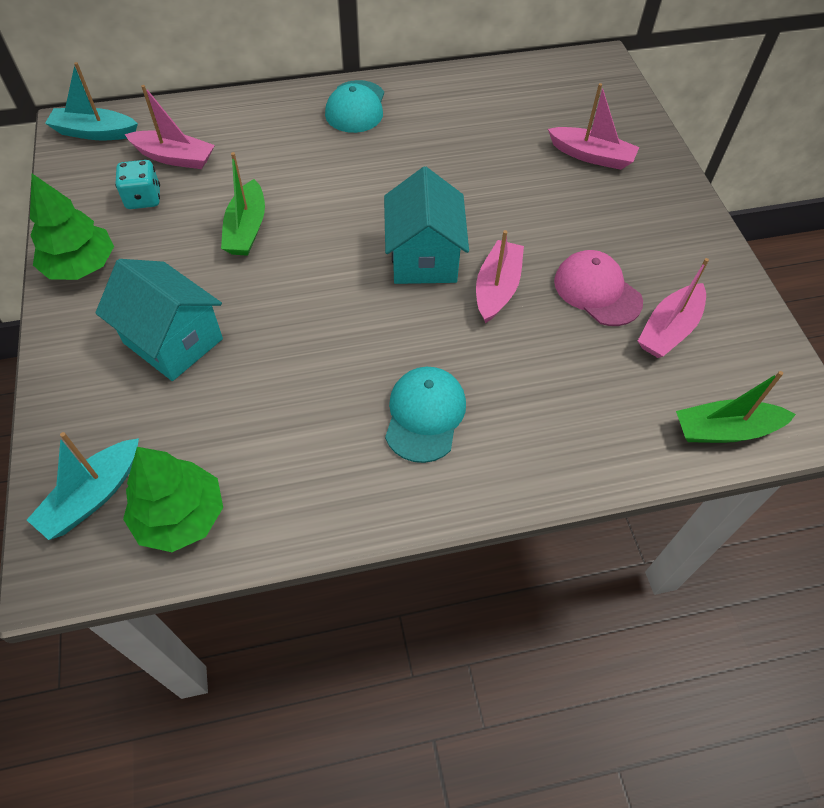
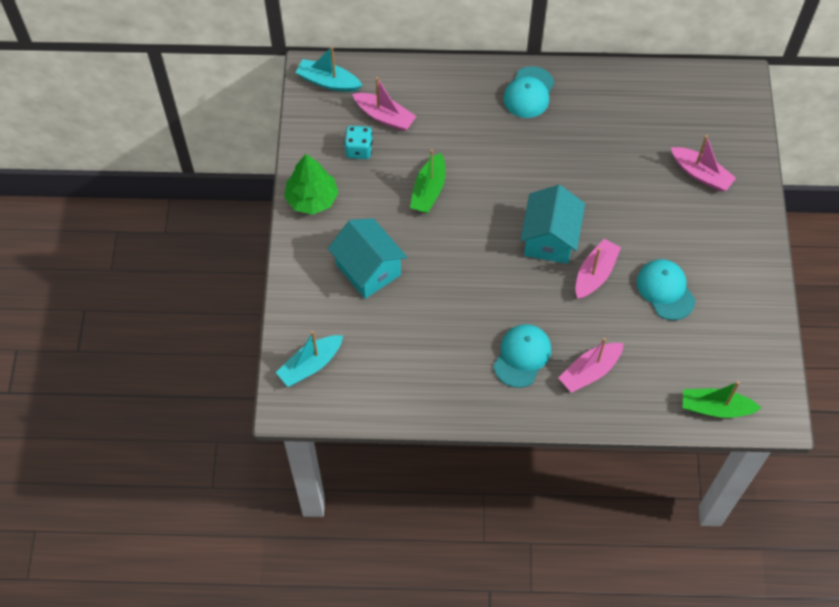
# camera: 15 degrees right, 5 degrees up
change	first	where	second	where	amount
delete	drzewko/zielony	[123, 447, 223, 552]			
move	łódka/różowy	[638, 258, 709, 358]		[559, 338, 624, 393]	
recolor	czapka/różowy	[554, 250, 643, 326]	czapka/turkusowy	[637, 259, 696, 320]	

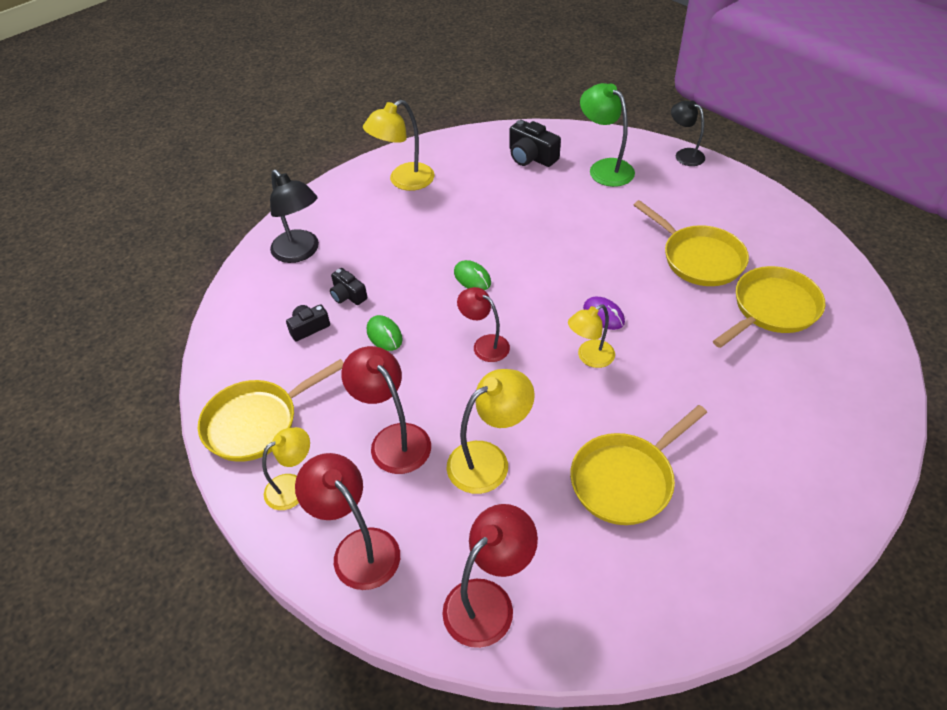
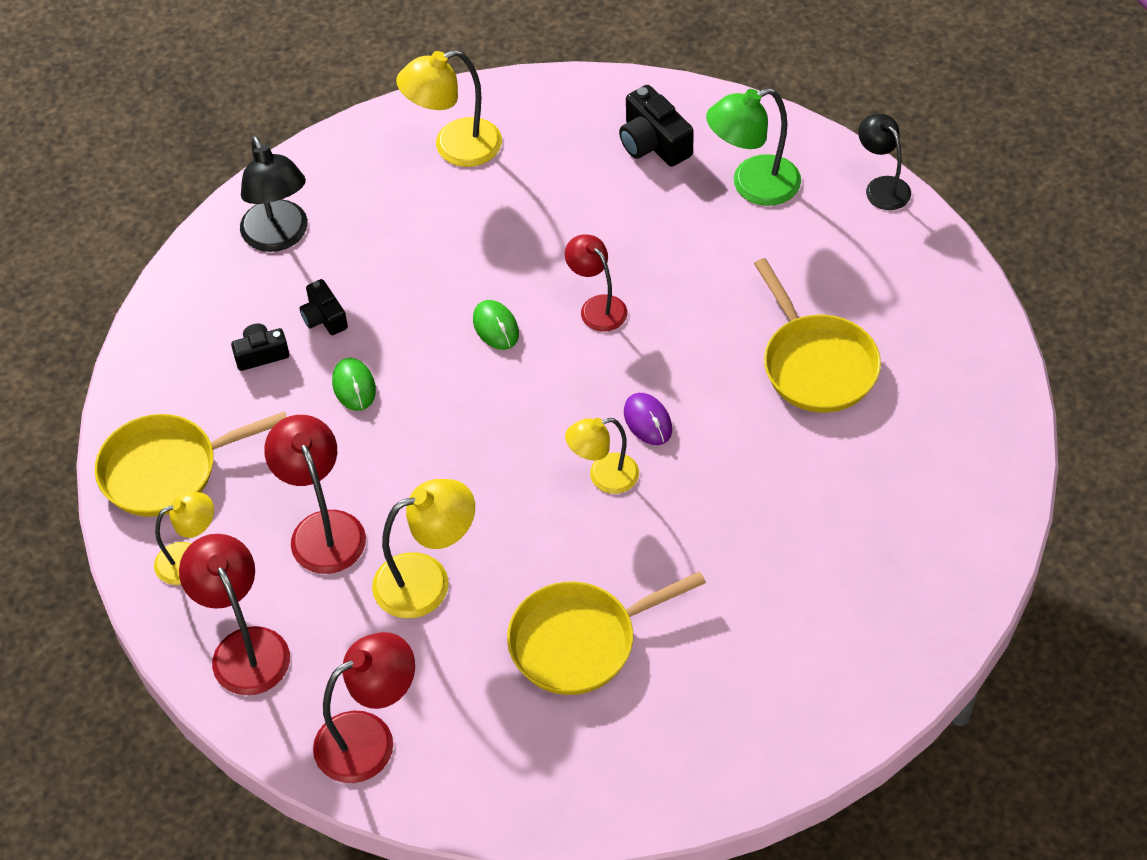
# camera: 15 degrees right, 5 degrees up
change	first	where	second	where	amount
delete	patelnia/żółty	[713, 266, 825, 348]			
move	lampka/czerwony	[457, 287, 510, 362]		[565, 235, 627, 332]	
rotate	lampka/zielony	[580, 83, 635, 187]		[706, 88, 801, 206]	90 degrees counterclockwise

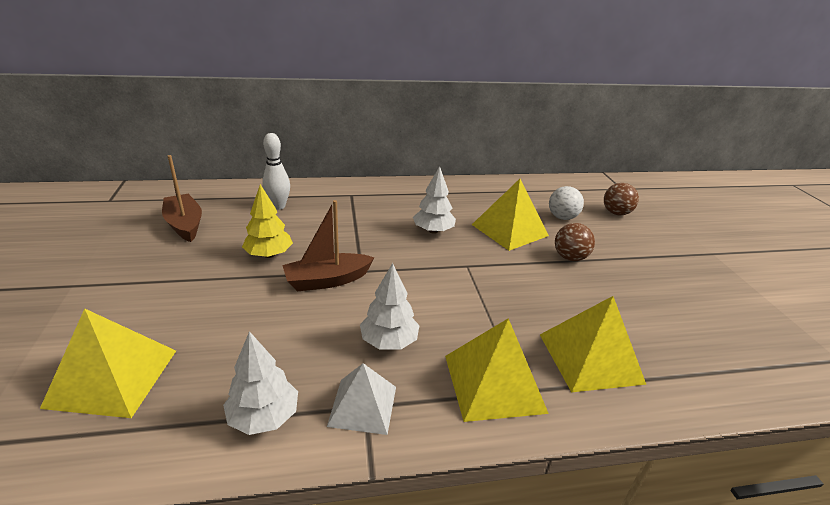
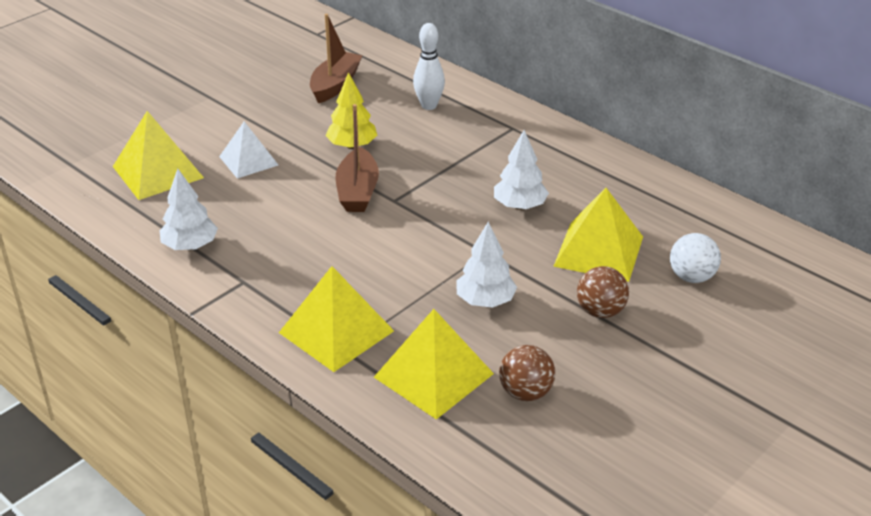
# camera: 55 degrees right, 5 degrees up
change	first	where	second	where	amount
move	piramida/biały	[327, 363, 396, 435]		[219, 122, 278, 178]	
move	drzewko/biały	[360, 263, 420, 350]		[456, 222, 517, 308]	
move	piłka/brązowy	[604, 183, 639, 215]		[499, 345, 555, 401]	
rotate	łódka/brązowy	[282, 200, 374, 291]		[336, 104, 379, 212]	120 degrees counterclockwise

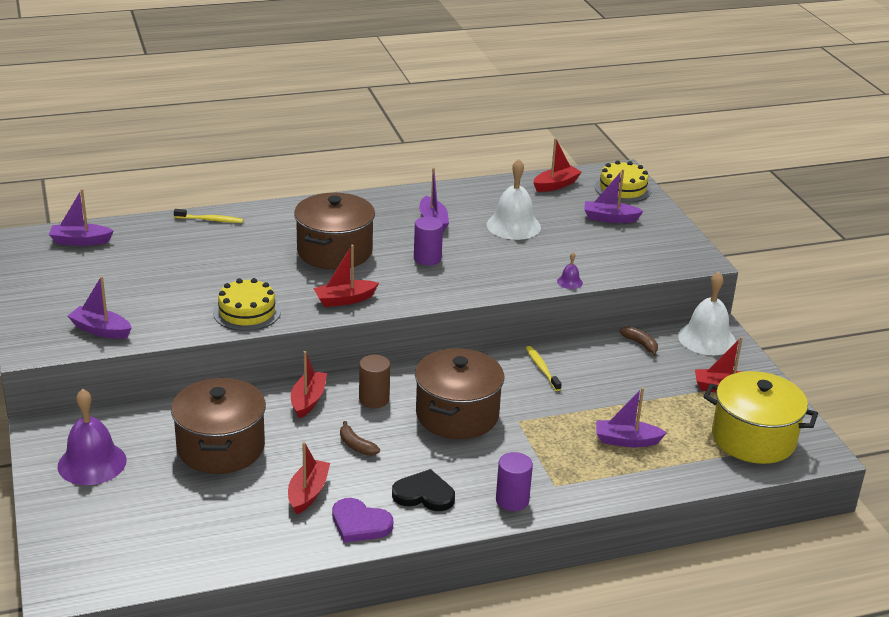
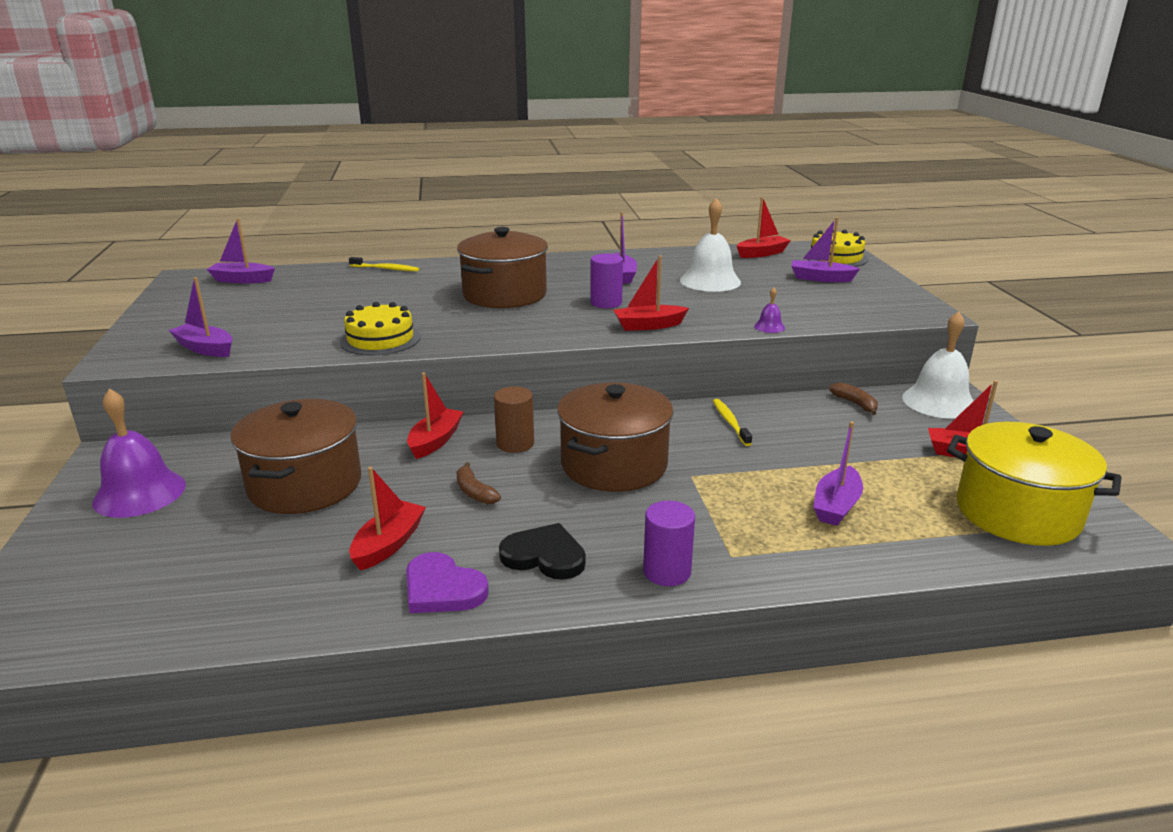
# camera: 10 degrees right, 5 degrees down
change	first	where	second	where	amount
move	łódka/czerwony	[313, 245, 379, 307]		[613, 255, 689, 331]	
rotate	łódka/fioletowy	[596, 387, 667, 447]		[813, 421, 863, 526]	75 degrees counterclockwise

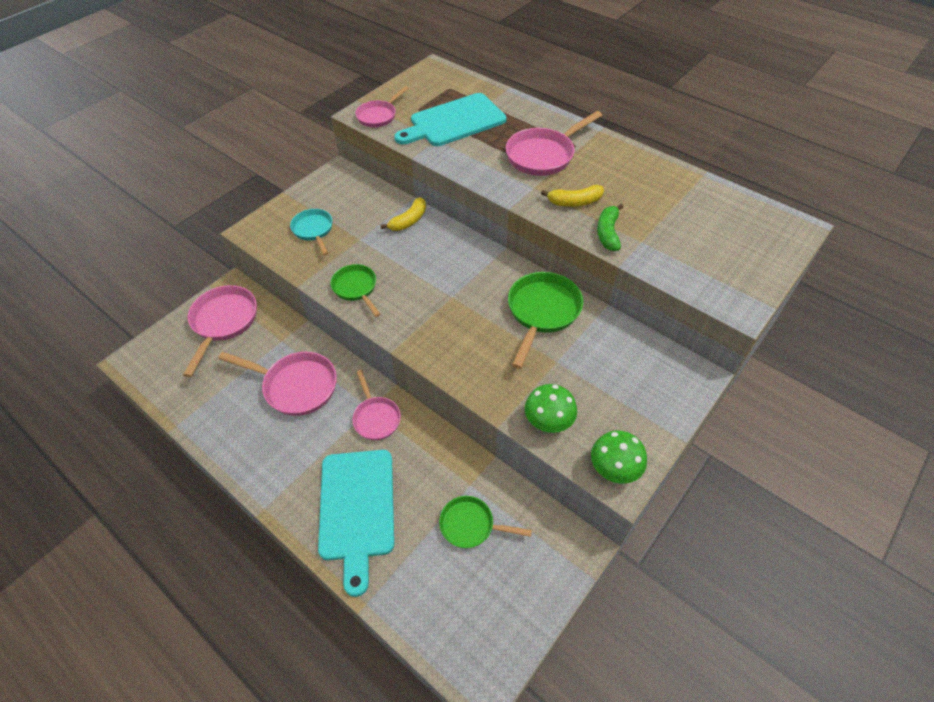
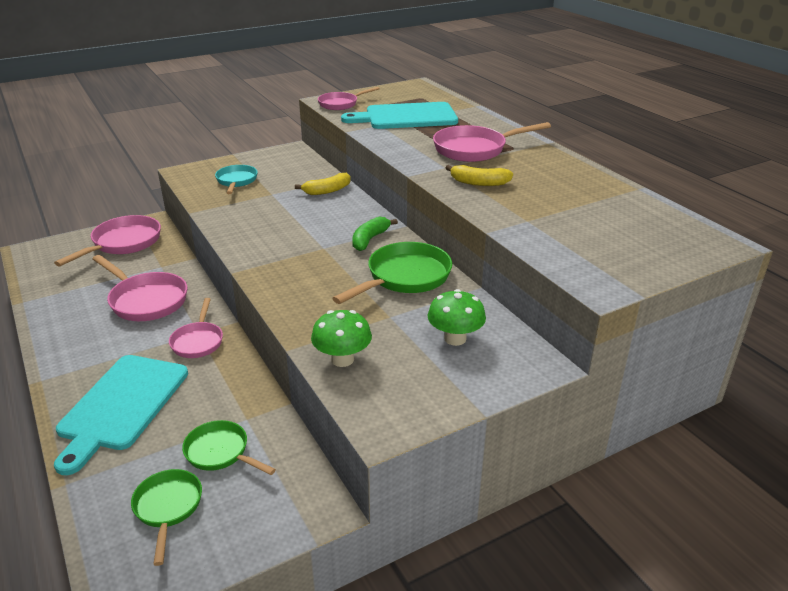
# camera: 20 degrees right, 20 degrees down
change	first	where	second	where	amount
move	patelnia/zielony	[330, 264, 380, 317]		[131, 469, 202, 566]	
move	grzyb/zielony	[591, 431, 647, 484]		[428, 289, 486, 346]	
move	banan/zielony	[597, 204, 624, 251]		[352, 216, 398, 251]	

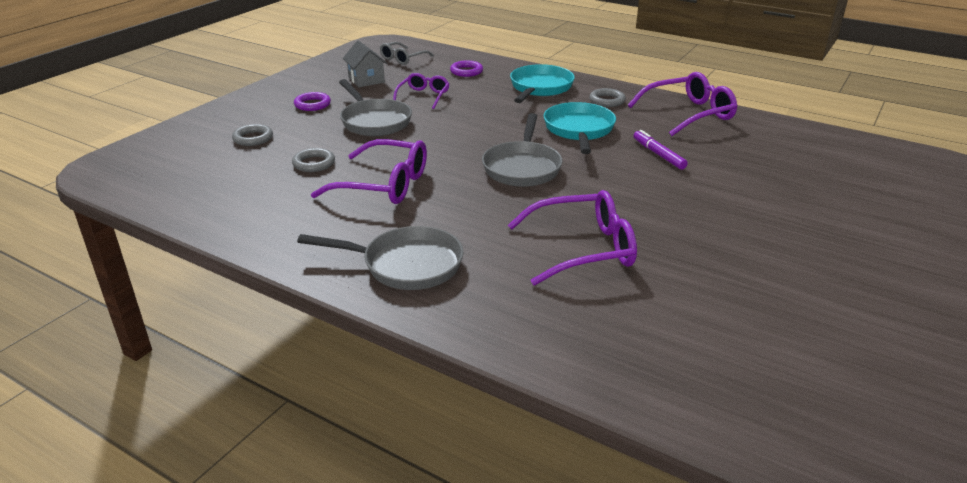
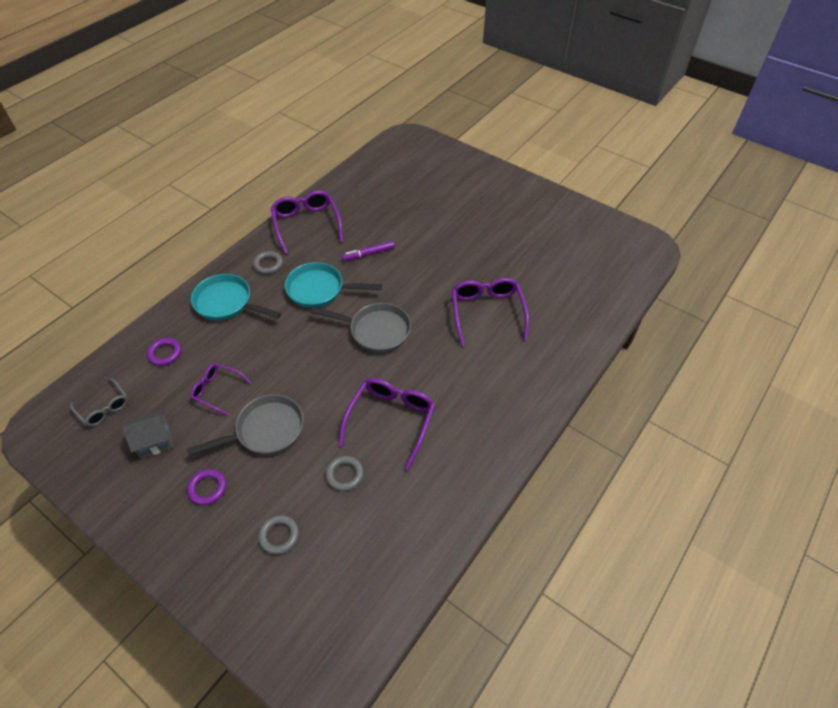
# camera: 85 degrees left, 20 degrees up
change	first	where	second	where	amount
delete	patelnia/szary	[297, 226, 464, 290]			

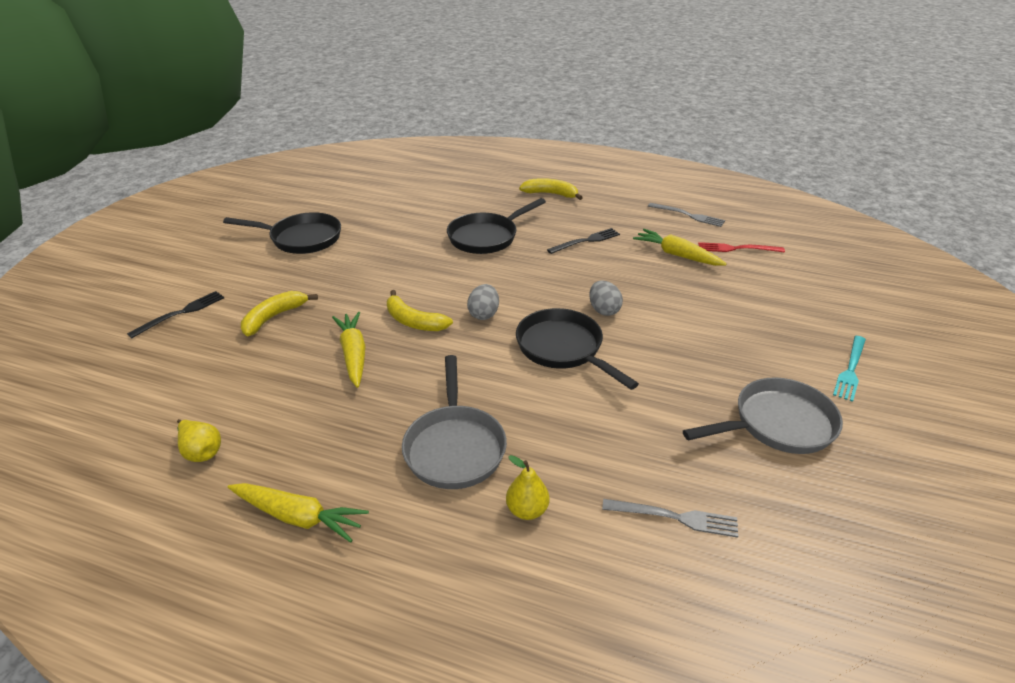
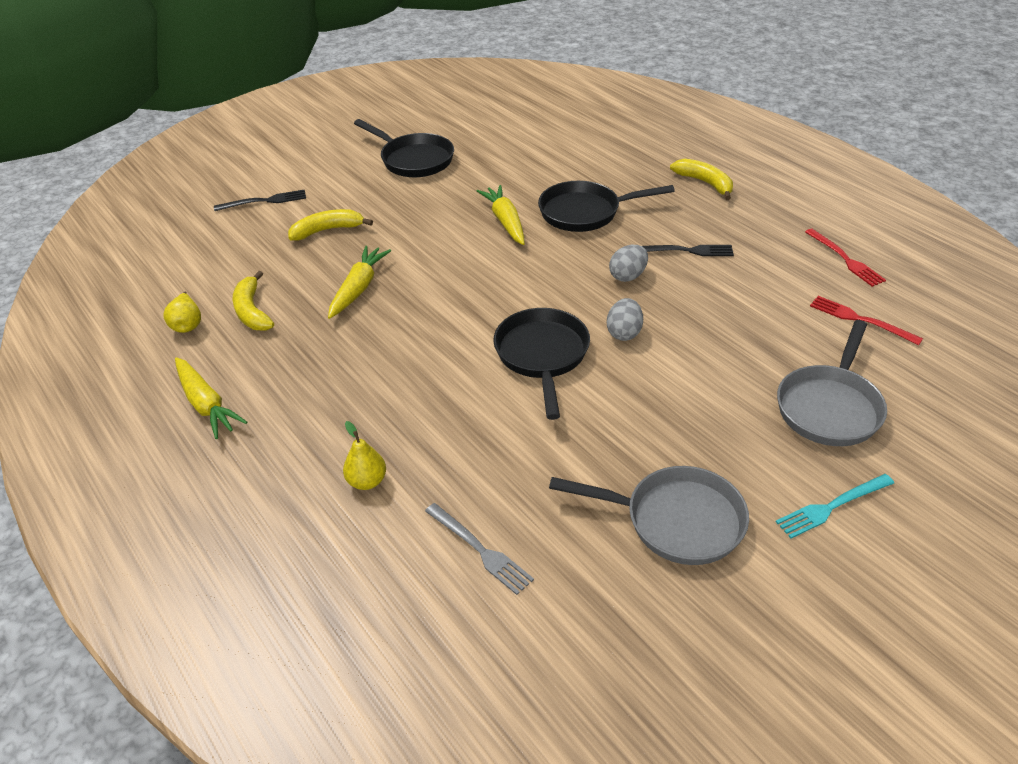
# camera: 35 degrees right, 5 degrees up
change	first	where	second	where	amount
move	banan/żółty	[387, 290, 453, 331]		[233, 271, 274, 331]	
move	patelnia/szary	[402, 355, 507, 489]		[777, 320, 887, 446]	
move	jajko/szary	[467, 284, 499, 320]		[609, 245, 648, 282]	
move	marchewka/żółty	[633, 229, 727, 266]		[477, 185, 525, 245]	
recolor	widelec/szary	[648, 203, 725, 227]	widelec/czerwony	[805, 229, 886, 287]	

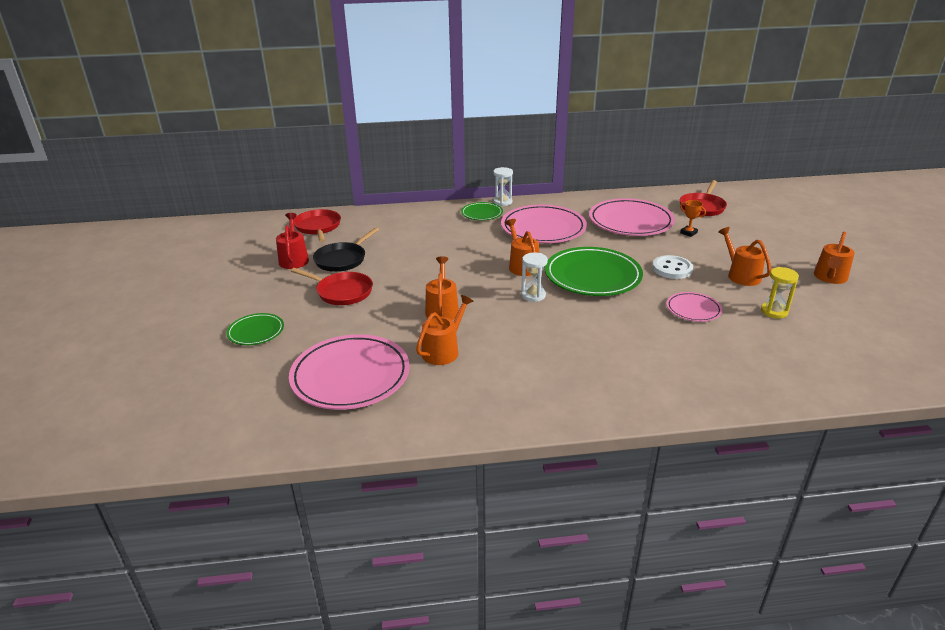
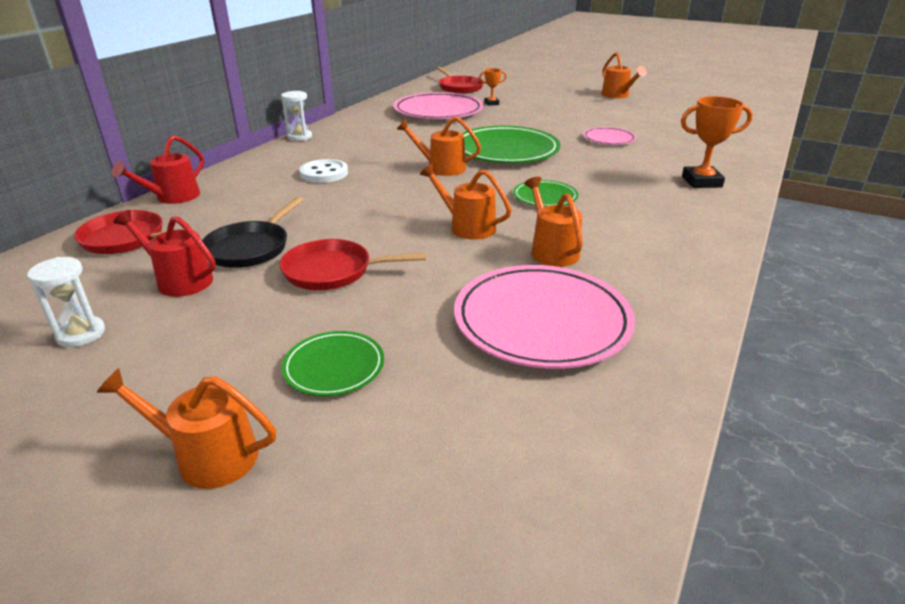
# camera: 55 degrees left, 0 degrees up
change	first	where	second	where	amount
delete	talerz/różowy	[501, 205, 587, 243]			
delete	klepsydra/żółty	[761, 267, 799, 319]			
insert			konewka/czerwony	[112, 135, 204, 204]	
insert			puchar/pomarańczowy	[681, 96, 753, 188]	
move	talerz/zielony	[461, 202, 503, 220]		[513, 180, 578, 207]	
move	klepsydra/biały	[521, 253, 548, 302]		[27, 257, 105, 347]	
move	guzik/biały	[652, 255, 693, 279]		[299, 159, 348, 183]	
move	konewka/pomarańczowy	[718, 227, 771, 286]		[97, 368, 276, 489]	
rotate	patelnia/czerwony	[291, 268, 373, 305]		[280, 239, 426, 290]	150 degrees counterclockwise
rotate	patelnia/czarny	[313, 228, 379, 272]		[202, 197, 303, 268]	45 degrees clockwise

